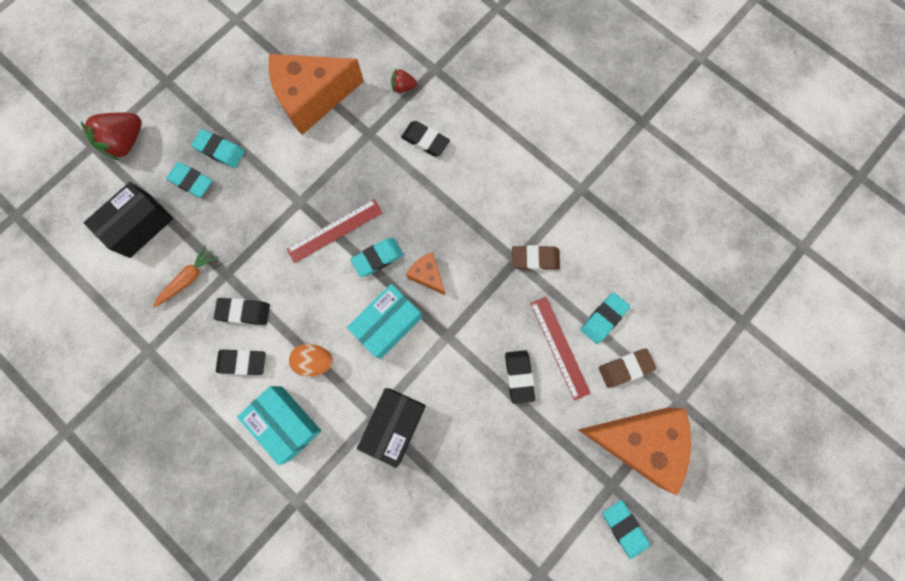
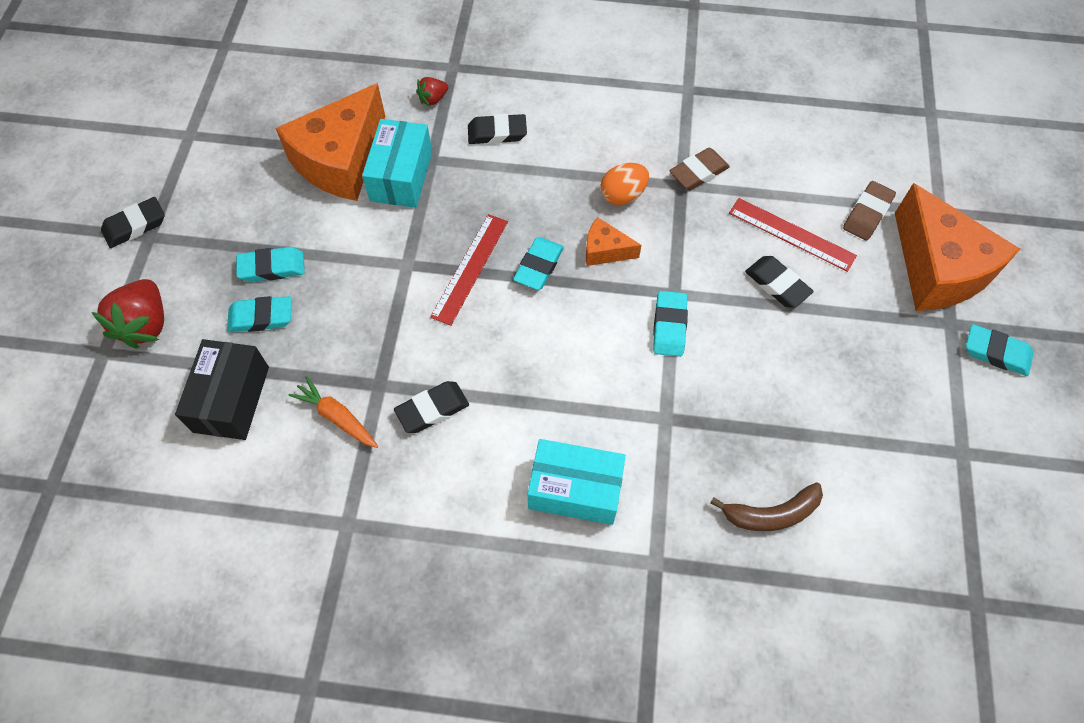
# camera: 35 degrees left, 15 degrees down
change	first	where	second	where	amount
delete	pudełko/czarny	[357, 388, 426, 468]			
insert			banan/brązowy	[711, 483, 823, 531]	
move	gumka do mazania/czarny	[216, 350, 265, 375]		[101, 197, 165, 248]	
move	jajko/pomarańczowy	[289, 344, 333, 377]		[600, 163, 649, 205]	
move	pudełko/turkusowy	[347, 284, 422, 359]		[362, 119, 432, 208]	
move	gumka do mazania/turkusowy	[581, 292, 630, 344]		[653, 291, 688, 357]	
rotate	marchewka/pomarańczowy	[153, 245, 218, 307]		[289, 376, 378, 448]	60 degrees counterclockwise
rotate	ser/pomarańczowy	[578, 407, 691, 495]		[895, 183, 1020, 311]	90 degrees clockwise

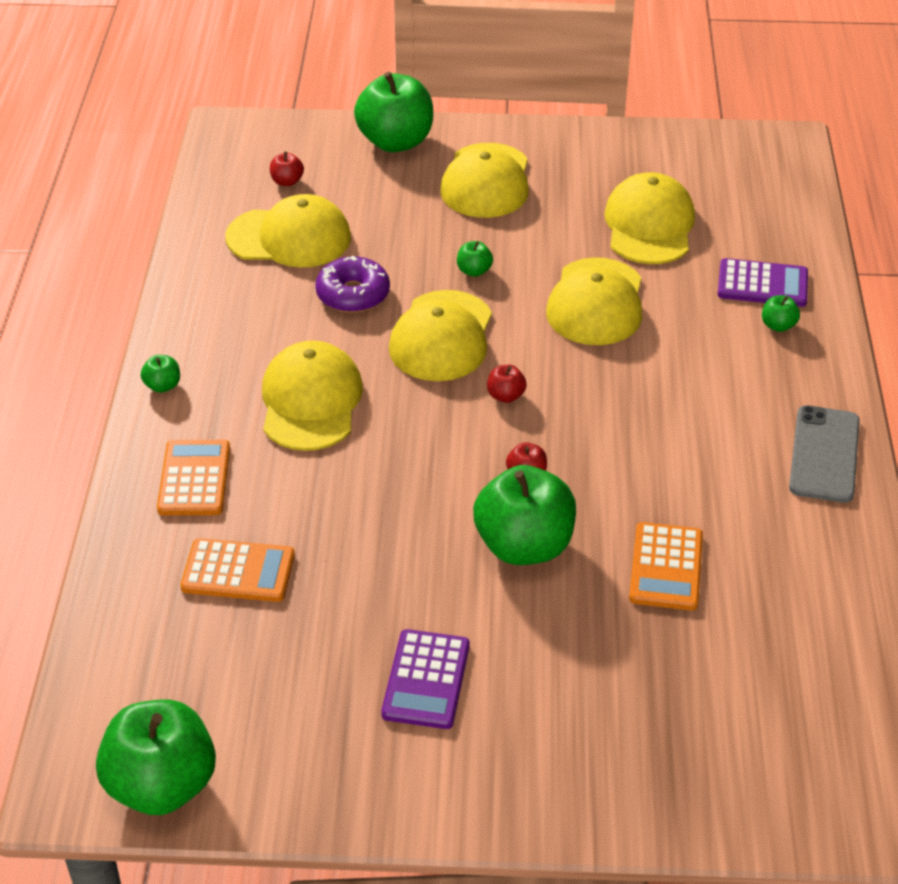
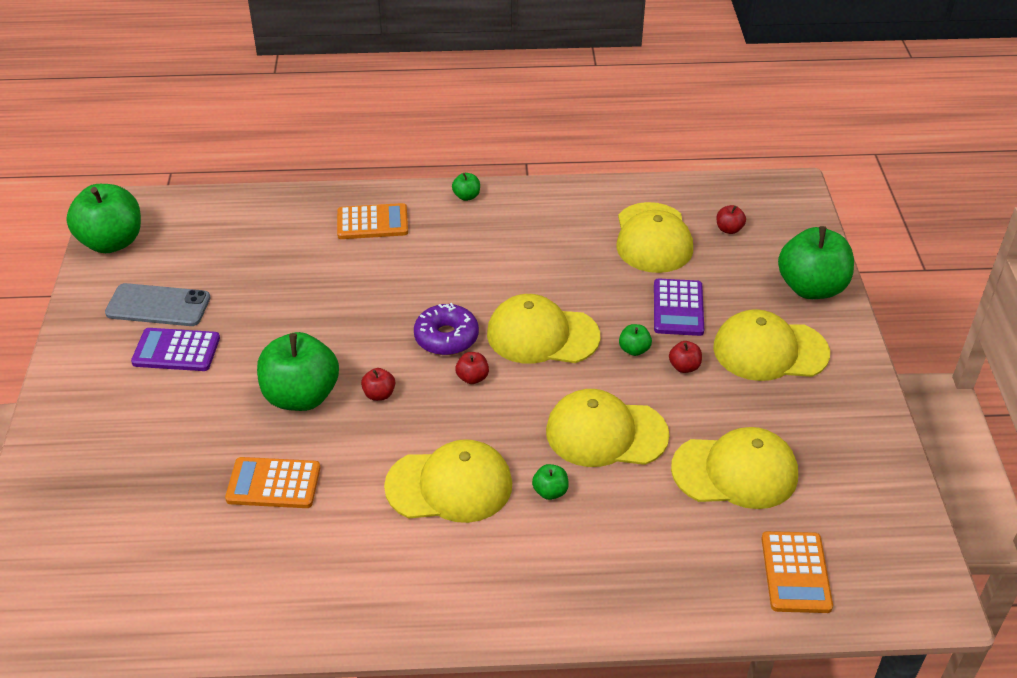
# camera: 85 degrees right, 0 degrees up
change	first	where	second	where	amount
insert			jabłko/czerwony	[669, 341, 702, 373]	
move	kalkulator/pomarańczowy	[180, 538, 295, 602]		[762, 531, 833, 613]	
move	czapka/żółty	[262, 341, 363, 451]		[384, 439, 512, 523]	
move	donut/fioletowy	[315, 256, 390, 313]		[414, 303, 479, 355]	
move	kalkulator/fioletowy	[718, 258, 808, 307]		[654, 279, 704, 336]	
move	jabłko/zielony	[762, 295, 800, 332]		[532, 464, 569, 500]	
move	telefon/szary	[789, 405, 860, 503]		[105, 283, 211, 326]	

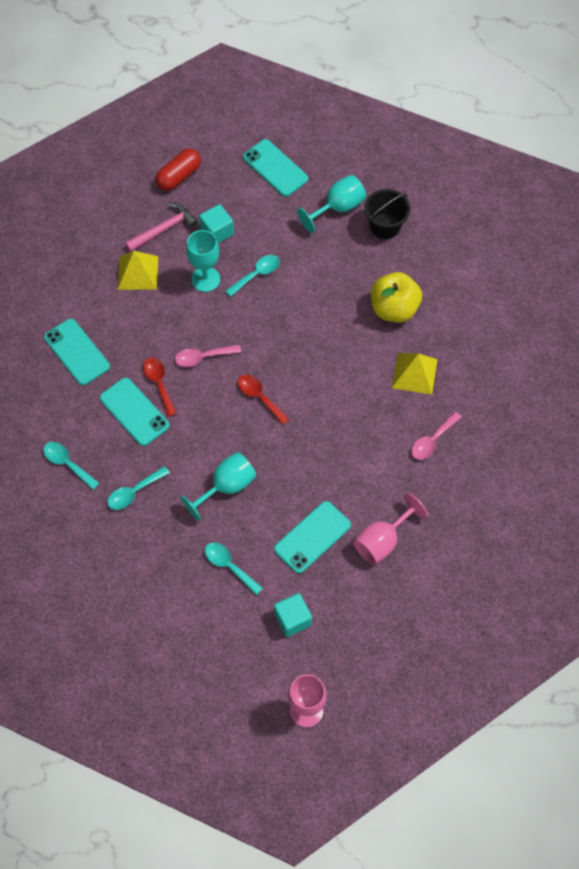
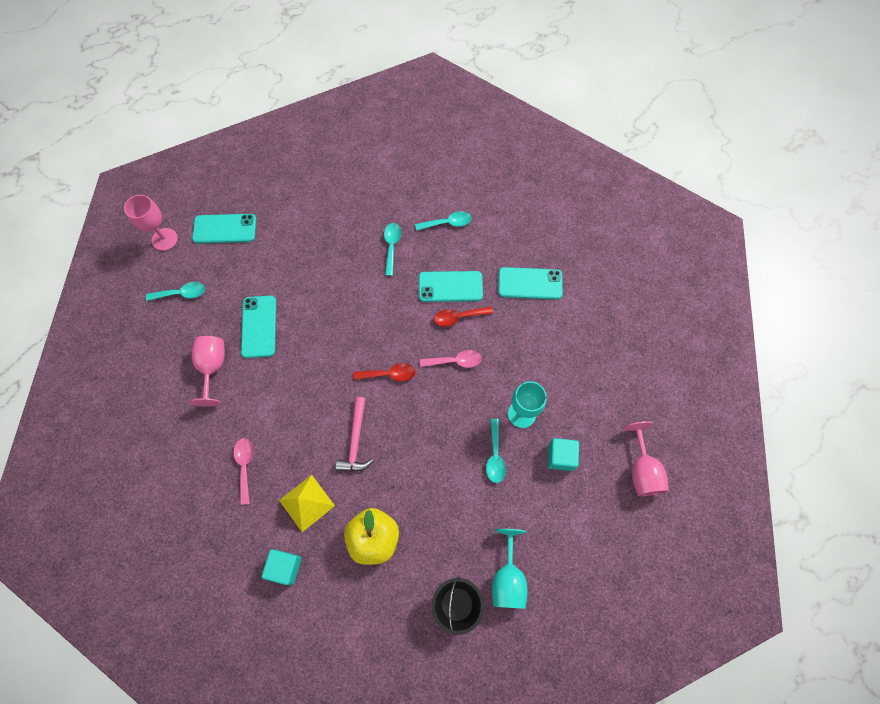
# camera: 130 degrees right, 5 degrees up
change	first	where	second	where	amount
delete	piramida/żółty	[118, 251, 158, 290]			
delete	kielich/turkusowy	[180, 452, 257, 521]			
move	młotek/różowy	[125, 203, 197, 252]		[336, 397, 373, 472]	
move	łyżka/turkusowy	[205, 542, 263, 595]		[146, 282, 205, 301]	
move	telefon/turkusowy	[243, 139, 308, 197]		[192, 214, 256, 244]	
move	sześcian/turkusowy	[274, 593, 312, 637]		[261, 549, 302, 585]	
replace	kapsułka/czerwony	[156, 148, 201, 191]	kielich/różowy	[623, 421, 669, 496]	
rotate	łyżka/czerwony	[143, 357, 177, 417]		[434, 306, 493, 327]	150 degrees clockwise
rotate	łyżka/różowy	[175, 345, 241, 367]		[420, 350, 482, 368]	60 degrees clockwise

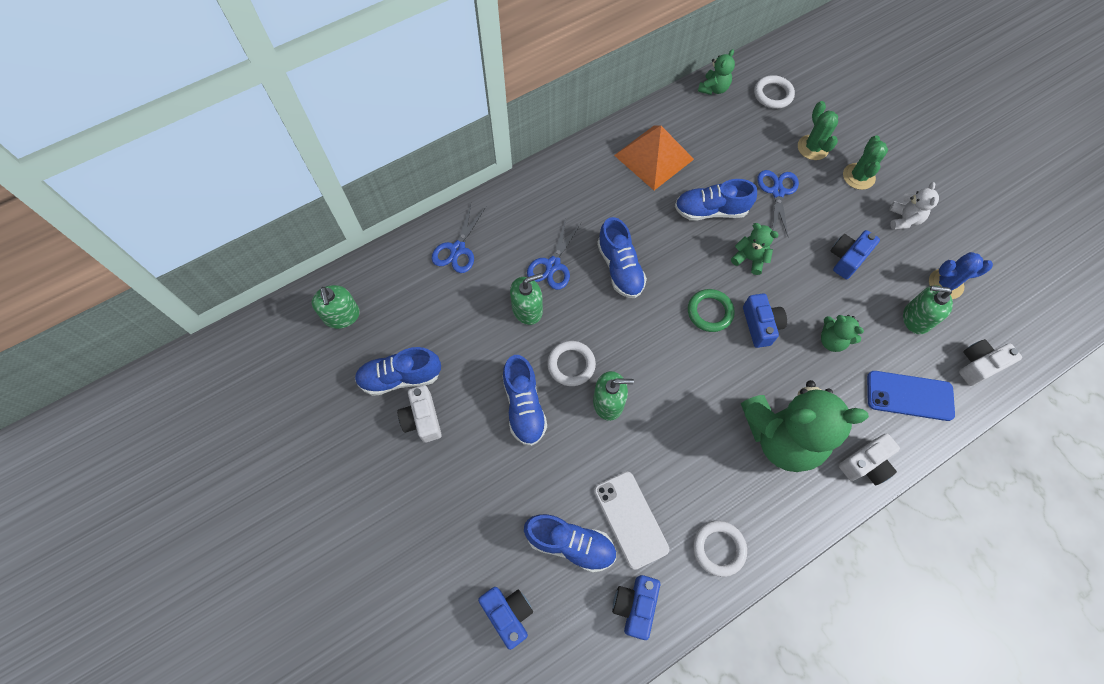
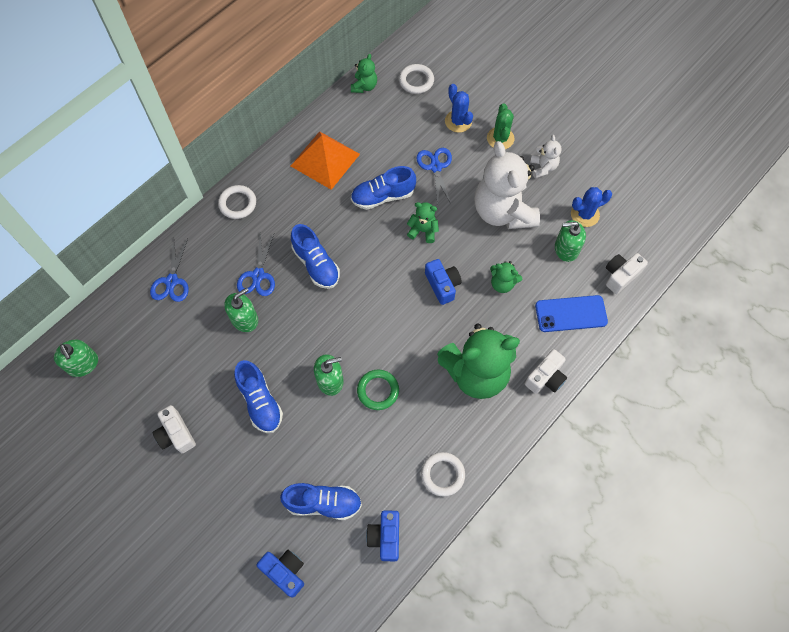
# camera: 15 degrees left, 0 degrees up
change	first	where	second	where	amount
delete	but/niebieski	[355, 347, 441, 396]			
delete	telefon/biały	[594, 472, 669, 570]			
move	pierścień/biały	[547, 341, 596, 386]		[218, 185, 256, 219]	
move	pierścień/zielony	[688, 289, 735, 332]		[357, 370, 399, 410]	
replace	aparat fotograficzny/niebieski	[831, 230, 880, 279]	miś/biały	[475, 141, 540, 229]	
recolor	kaktus/zielony	[798, 101, 838, 160]	kaktus/niebieski	[445, 84, 473, 133]	

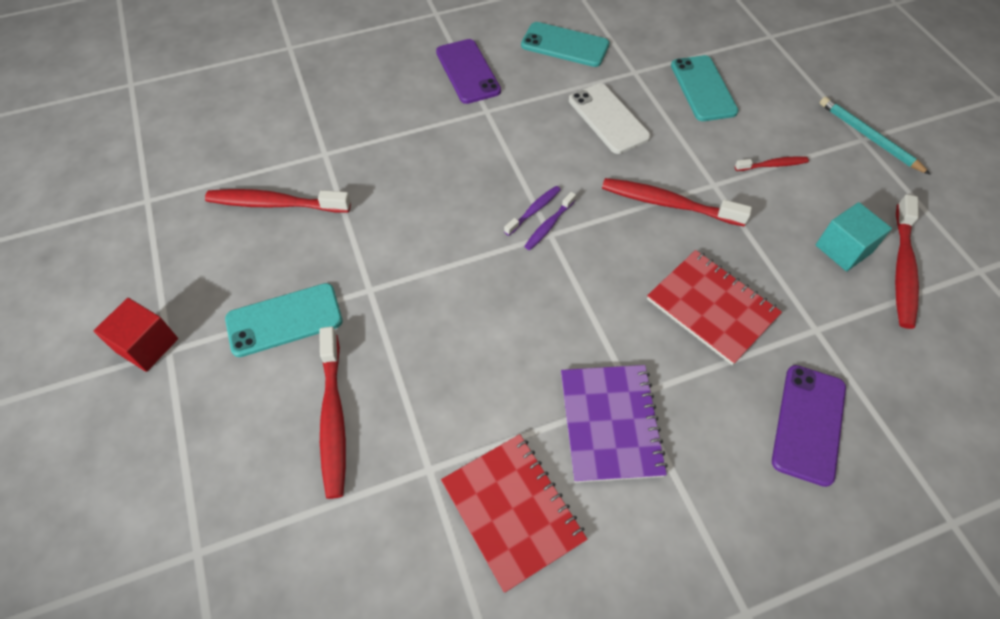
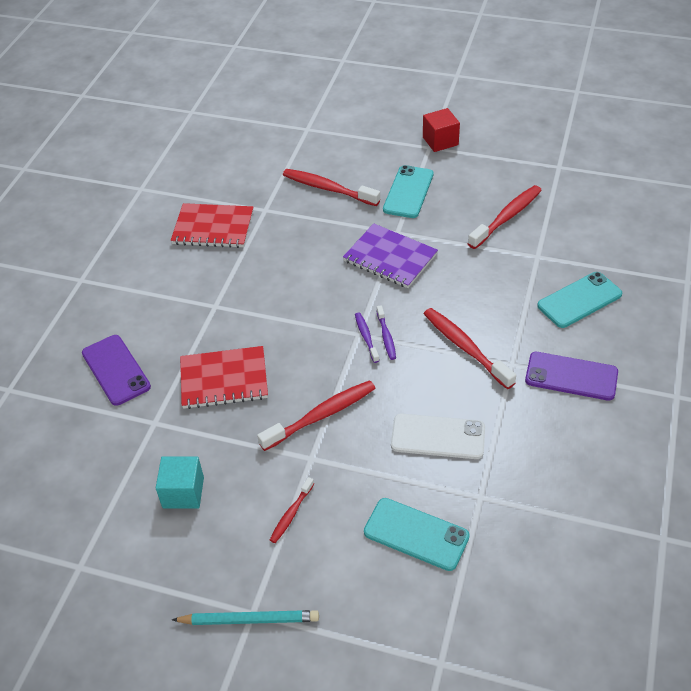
# camera: 130 degrees right, 10 degrees down
change	first	where	second	where	amount
move	telefon/turkusowy	[521, 22, 610, 67]		[537, 272, 622, 328]	
move	zeszyt/fioletowy	[561, 365, 668, 483]		[343, 223, 438, 288]	
move	szczoteczka do zębów/czerwony	[895, 194, 919, 329]		[424, 308, 516, 389]	

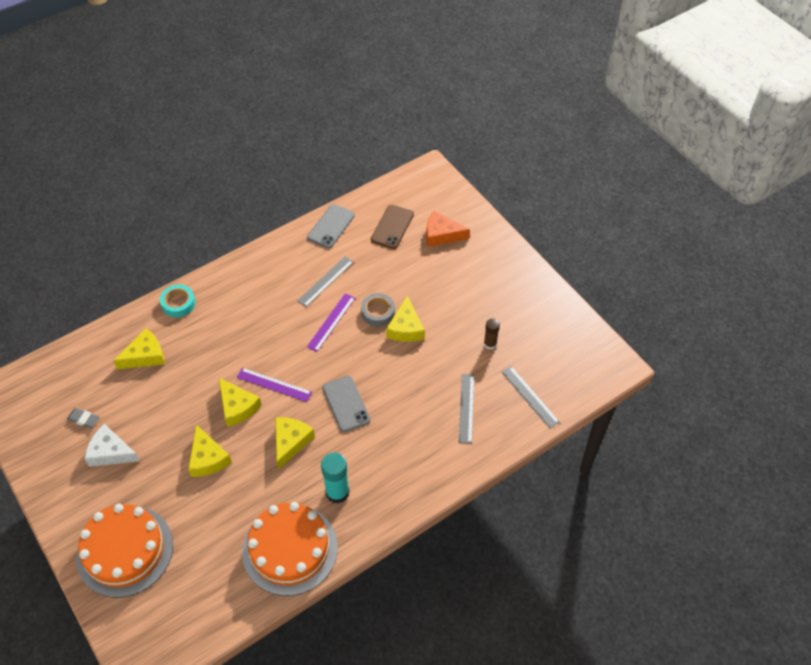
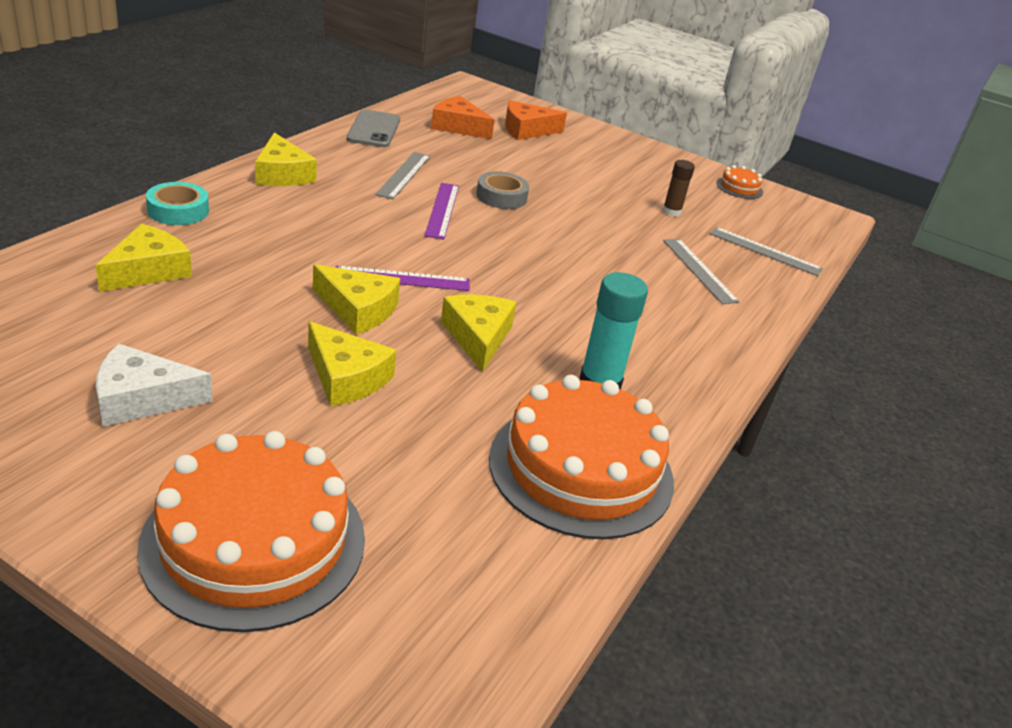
# camera: 30 degrees left, 20 degrees down
change	first	where	second	where	amount
delete	gumka do mazania/szary	[67, 408, 99, 428]			
delete	telefon/szary	[322, 376, 370, 432]			
insert			tort/pomarańczowy	[716, 165, 763, 199]	
move	ser/żółty	[386, 296, 425, 342]		[255, 132, 317, 186]	
replace	telefon/brązowy	[371, 205, 414, 249]	ser/pomarańczowy	[431, 96, 495, 139]	

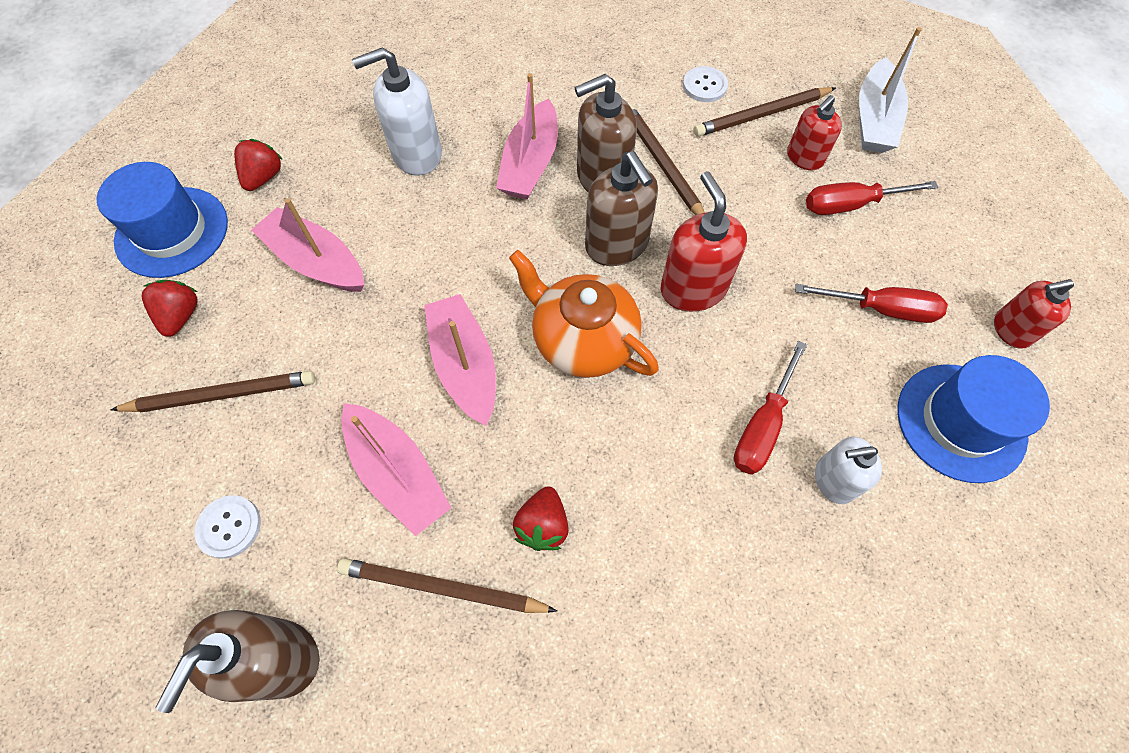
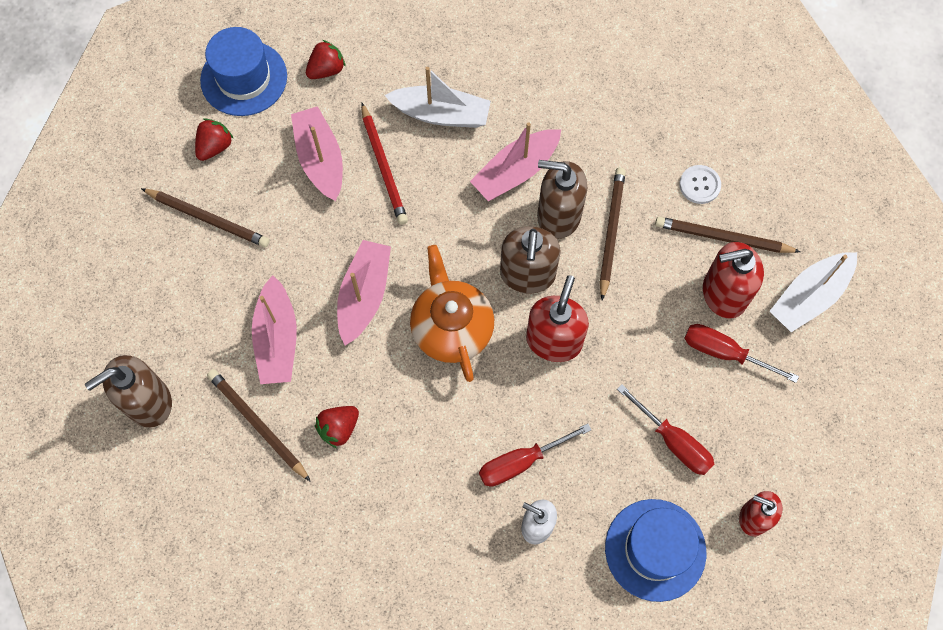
# camera: 35 degrees right, 5 degrees up
change	first	where	second	where	amount
delete	guzik/biały	[195, 495, 261, 559]			
insert			ołówek/czerwony	[361, 103, 408, 225]	
replace	dozownik mydła/biały	[352, 47, 442, 176]	łódka/biały	[384, 67, 491, 128]	
resize	dozownik mydła/czerwony	[787, 95, 842, 170]		[703, 242, 764, 319]	x1.56

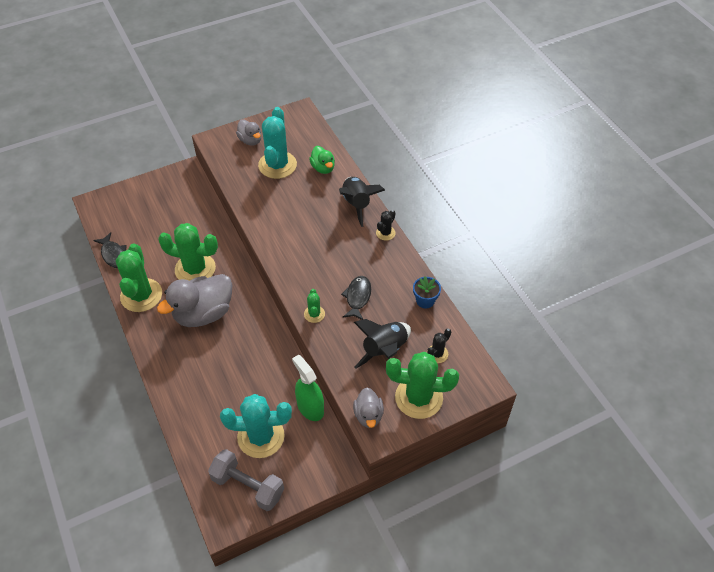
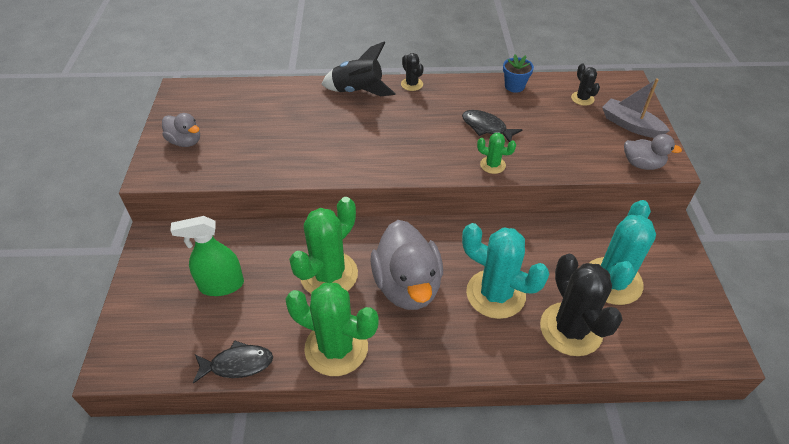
# camera: 65 degrees left, 5 degrees down
change	first	where	second	where	amount
delete	hantel/szary	[208, 449, 284, 511]			
delete	kaczka/zielony	[309, 146, 335, 174]			
delete	rakieta/czarny	[354, 319, 411, 368]			
insert			kaktus/czarny	[540, 253, 623, 356]	
move	kaktus/turkusowy	[258, 107, 297, 179]		[462, 223, 549, 319]	
move	spryskiwacz/zielony	[292, 355, 324, 421]		[170, 216, 244, 296]	
replace	kaktus/zielony	[386, 352, 459, 419]	łódka/szary	[602, 78, 670, 138]	
rotate	kaczka/szary	[236, 120, 261, 146]		[162, 113, 200, 147]	45 degrees clockwise

